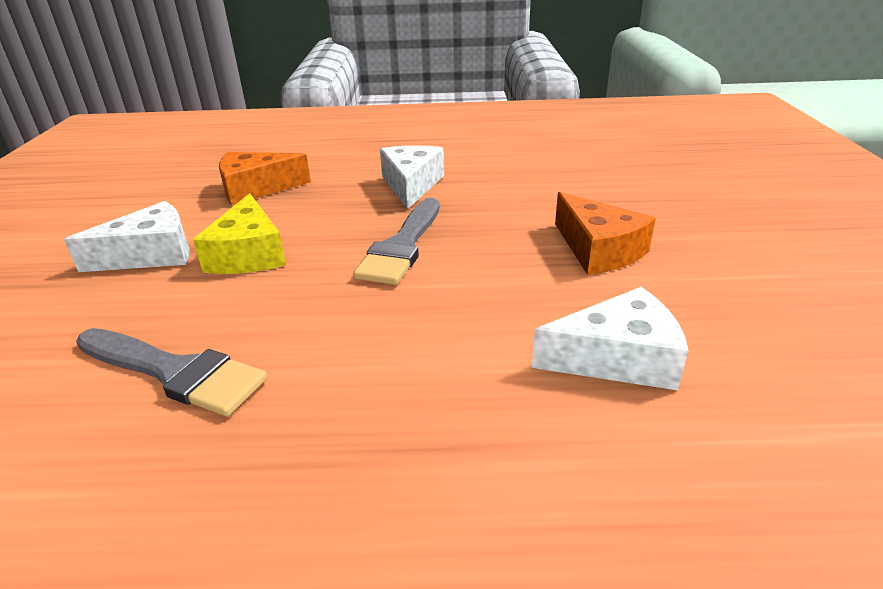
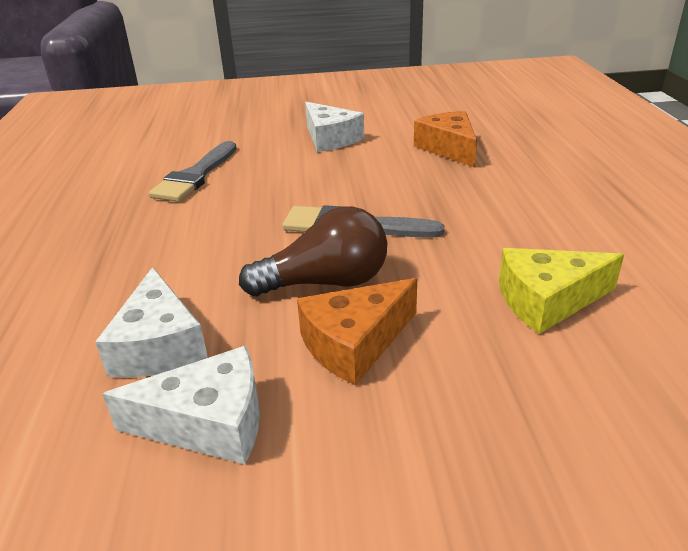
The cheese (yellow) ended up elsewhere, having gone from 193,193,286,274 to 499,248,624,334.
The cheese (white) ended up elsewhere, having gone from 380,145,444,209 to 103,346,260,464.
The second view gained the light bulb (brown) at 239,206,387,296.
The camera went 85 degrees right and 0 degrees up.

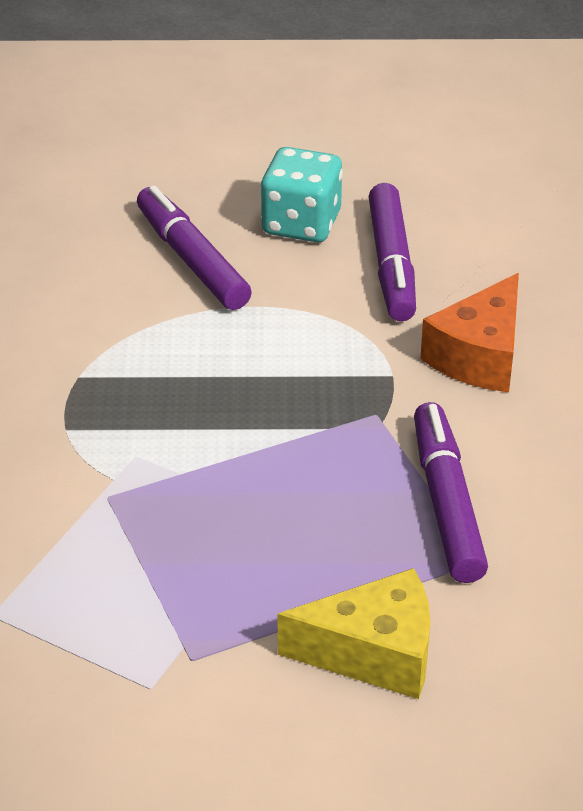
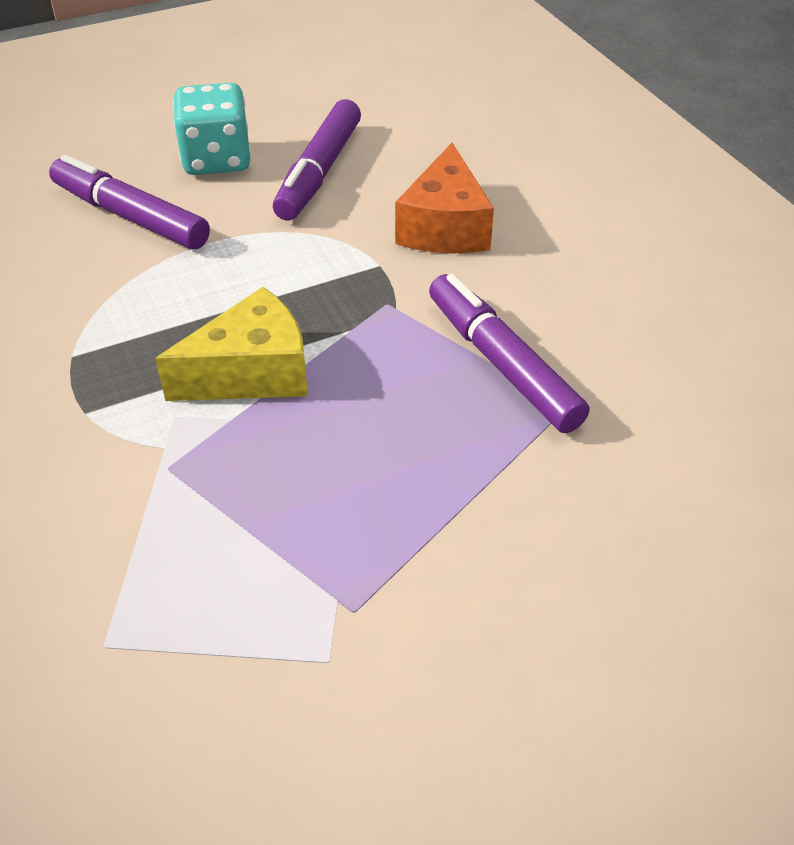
The cheese (yellow) ended up elsewhere, having gone from 278,568,430,699 to 155,287,308,401.
The marker (purple) at 369,183,416,321 ended up facing another way, 45 degrees clockwise from before.
The camera went 25 degrees left and 5 degrees up.

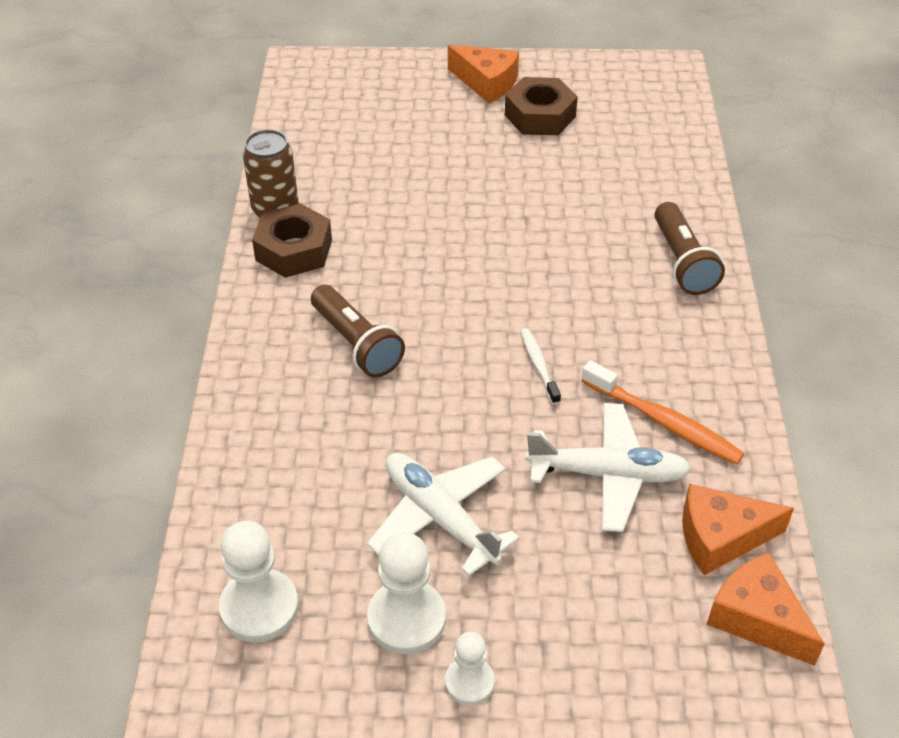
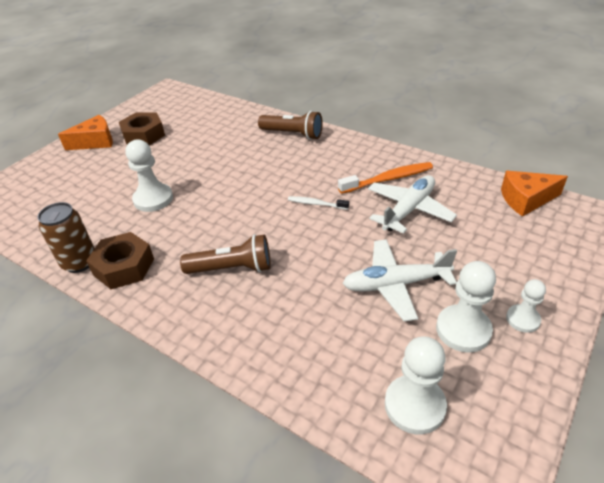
The second view lost the cheese (orange) at 682,484,794,575.
The second view gained the pawn (white) at 125,140,173,212.
The camera went 55 degrees left and 5 degrees down.

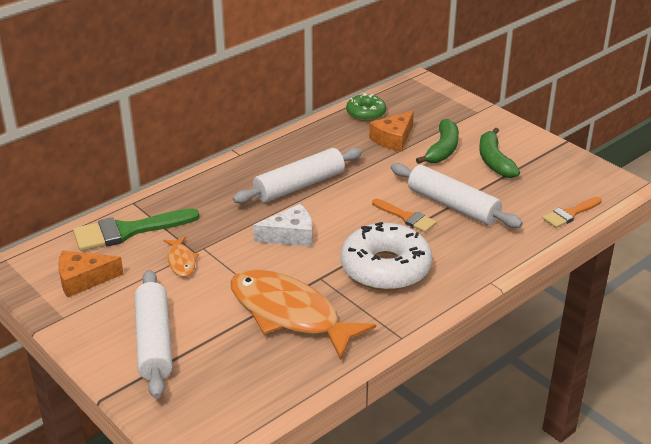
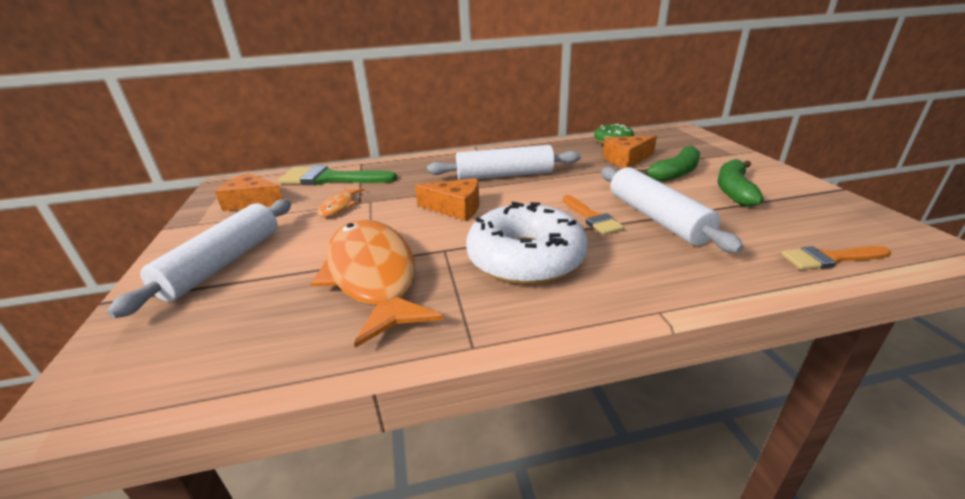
What was the cheese (white) at 253,204,313,247 turned into the cheese (orange) at 415,178,479,221.
The camera went 30 degrees right and 5 degrees down.

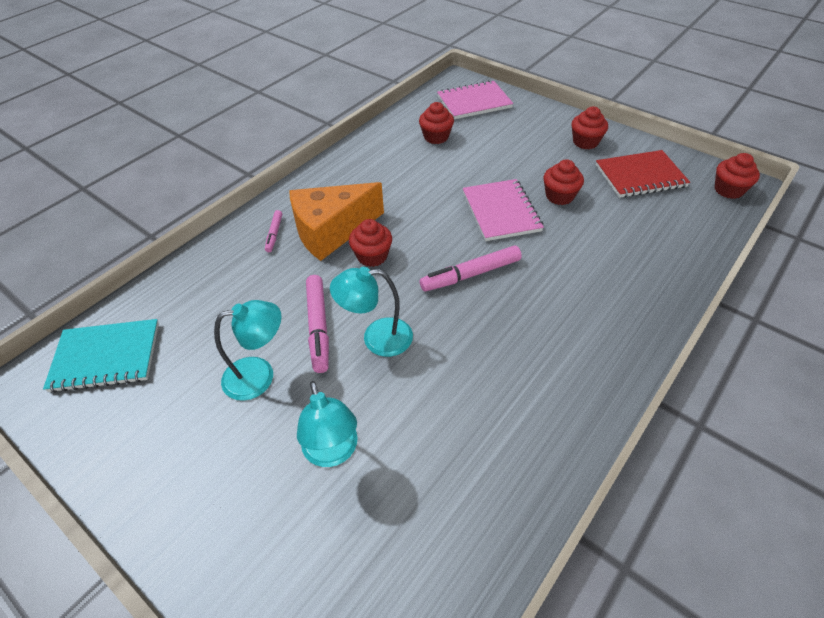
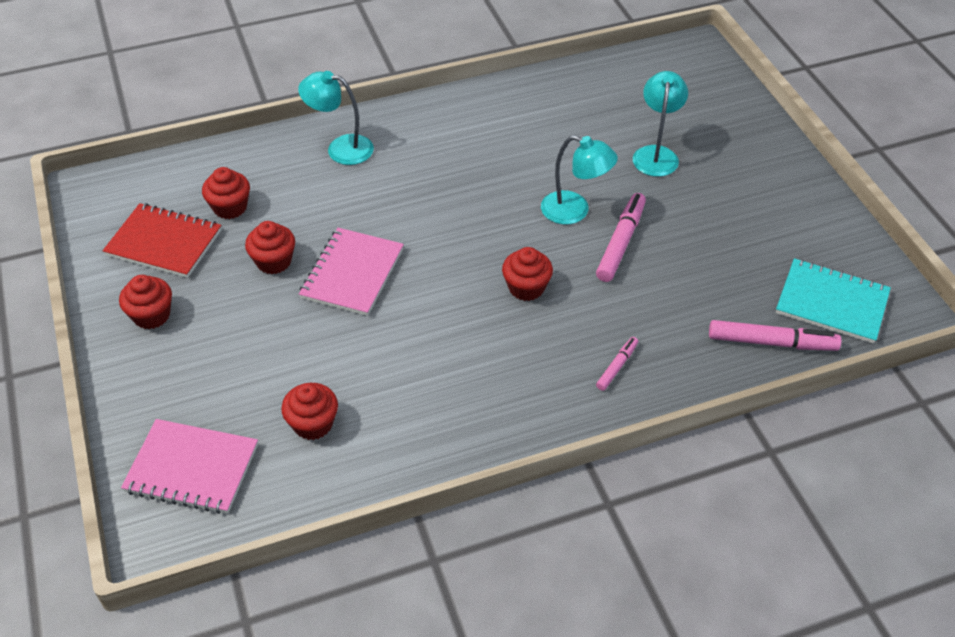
The lamp (turquoise) ended up elsewhere, having gone from 214,300,281,401 to 298,71,374,165.
The second view lost the cheese (orange) at 289,182,384,261.
The marker (pink) ended up elsewhere, having gone from 420,245,522,292 to 709,320,842,351.
The cupcake (red) ended up elsewhere, having gone from 715,153,760,199 to 202,167,250,219.
The camera went 150 degrees left and 0 degrees up.

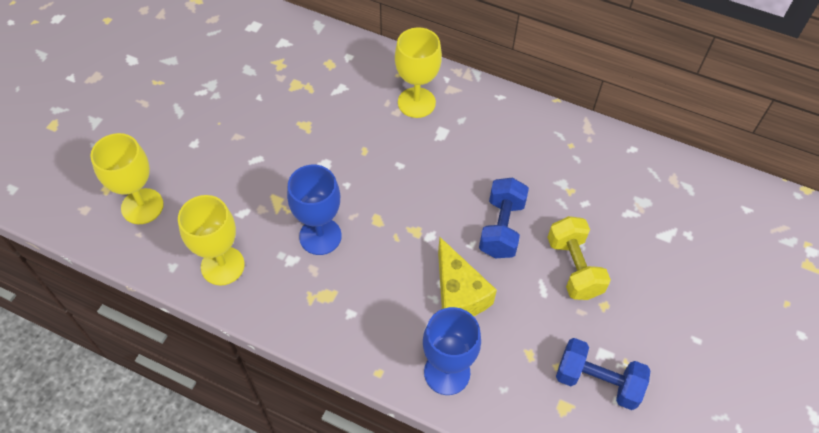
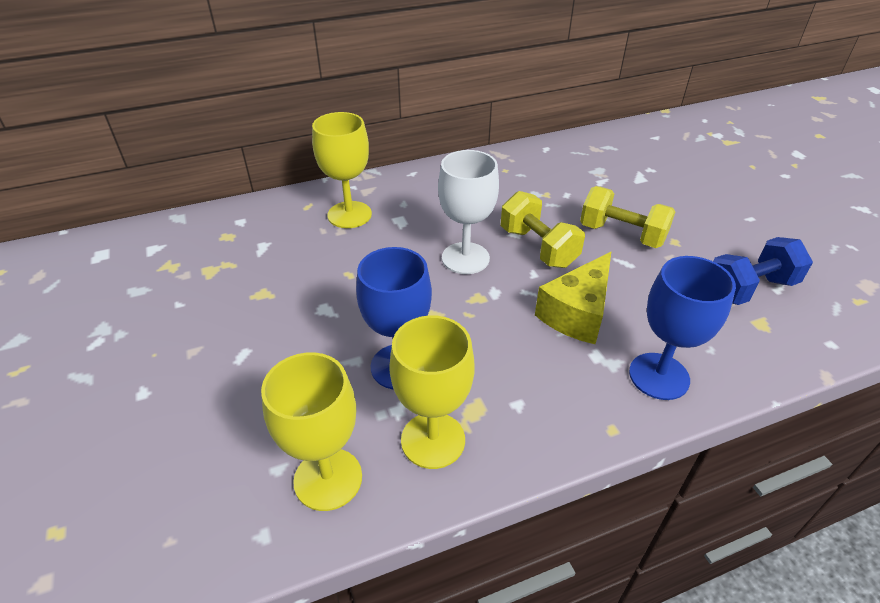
The goblet (yellow) ended up elsewhere, having gone from 90,133,164,224 to 389,315,475,469.
The cheese (yellow) at 438,237,497,316 ended up facing another way, 105 degrees clockwise from before.
What was the dumbbell (blue) at 479,177,529,258 turned into the dumbbell (yellow) at 501,191,585,268.
The second view gained the goblet (white) at 438,150,499,274.
The camera went 45 degrees left and 15 degrees down.

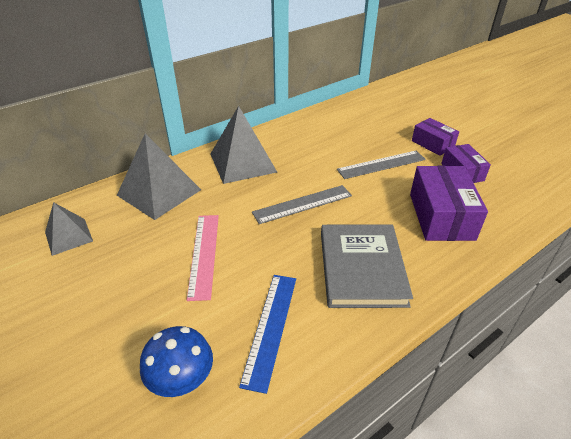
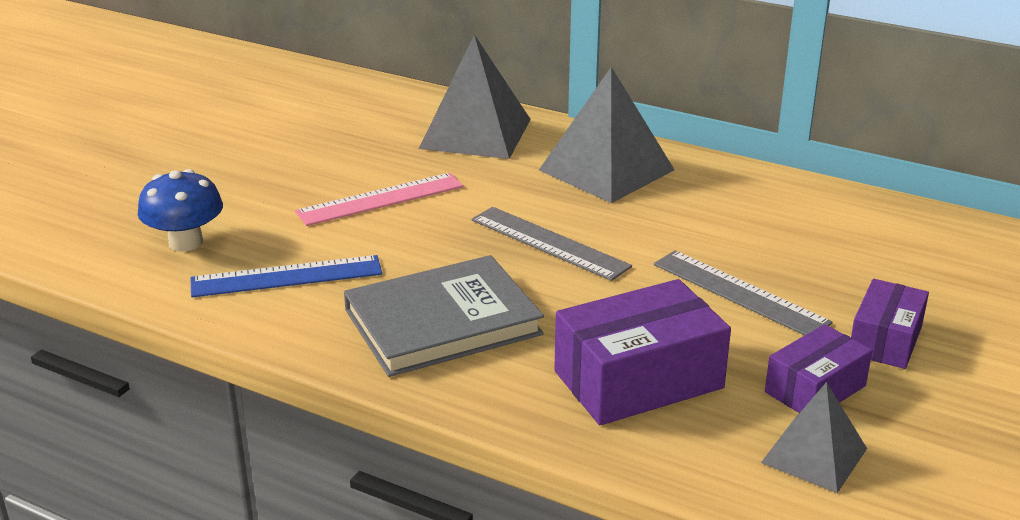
The pyramid (grey) ended up elsewhere, having gone from 45,202,93,256 to 761,382,867,493.
The camera went 65 degrees right and 10 degrees down.

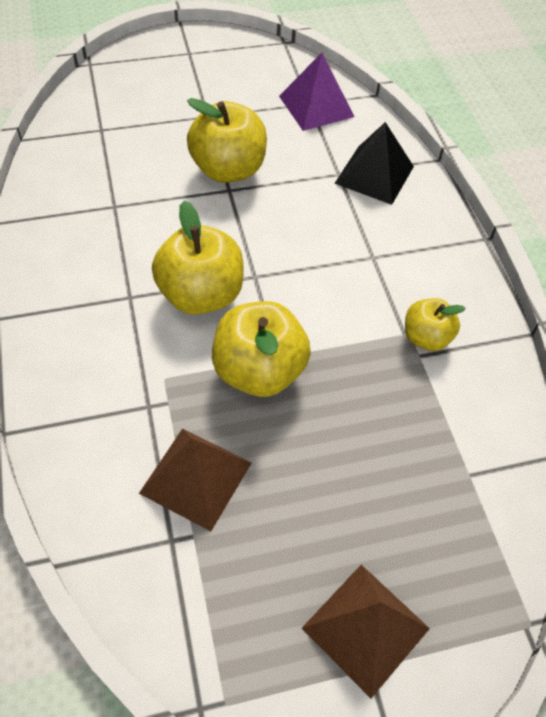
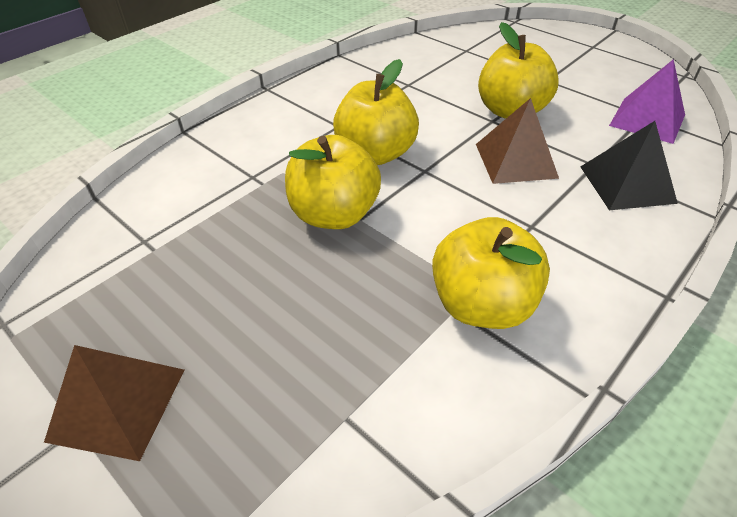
The pyramid (brown) ended up elsewhere, having gone from 139,428,252,531 to 476,98,559,184.
The size of the apple (yellow) at 405,298,466,351 changed by a factor of 1.70.
The camera went 60 degrees right and 10 degrees down.

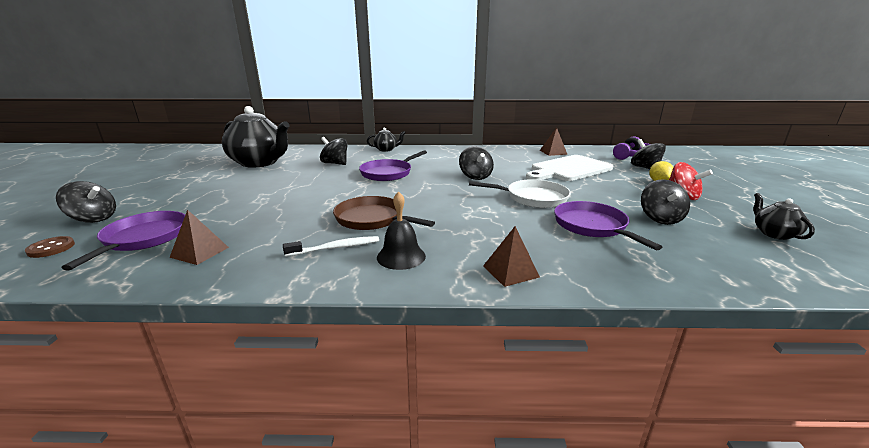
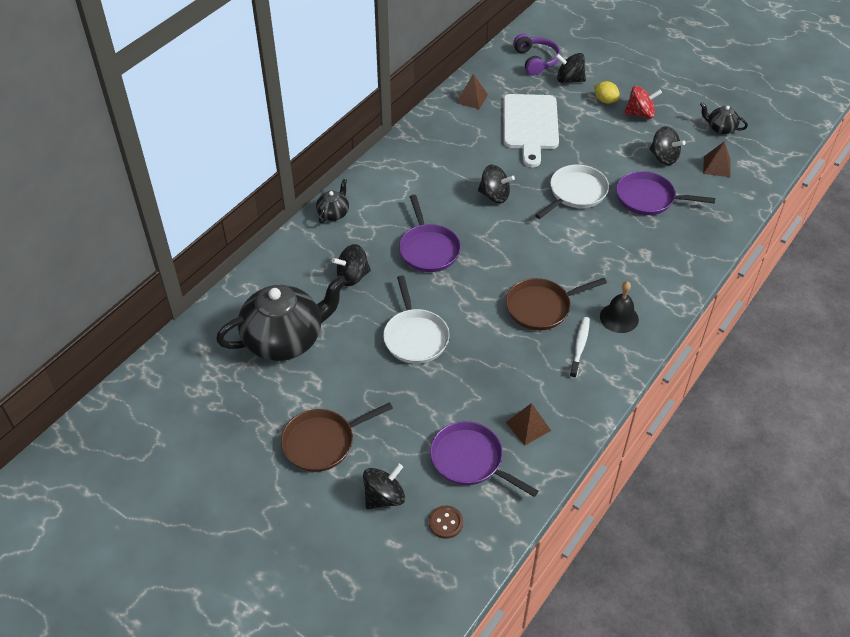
The pyramid (brown) ended up elsewhere, having gone from 483,226,540,287 to 703,141,731,177.
The second view gained the pan (brown) at 281,402,393,472.
The second view gained the pan (white) at 383,275,450,364.
The camera went 55 degrees left and 25 degrees up.

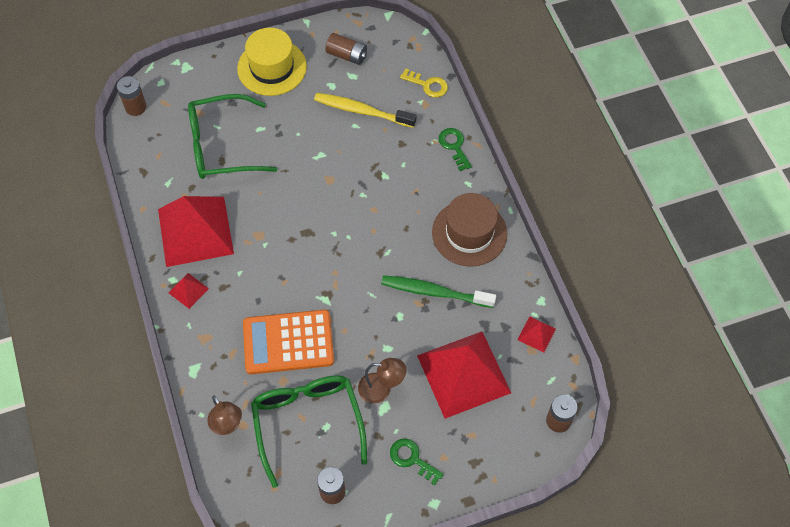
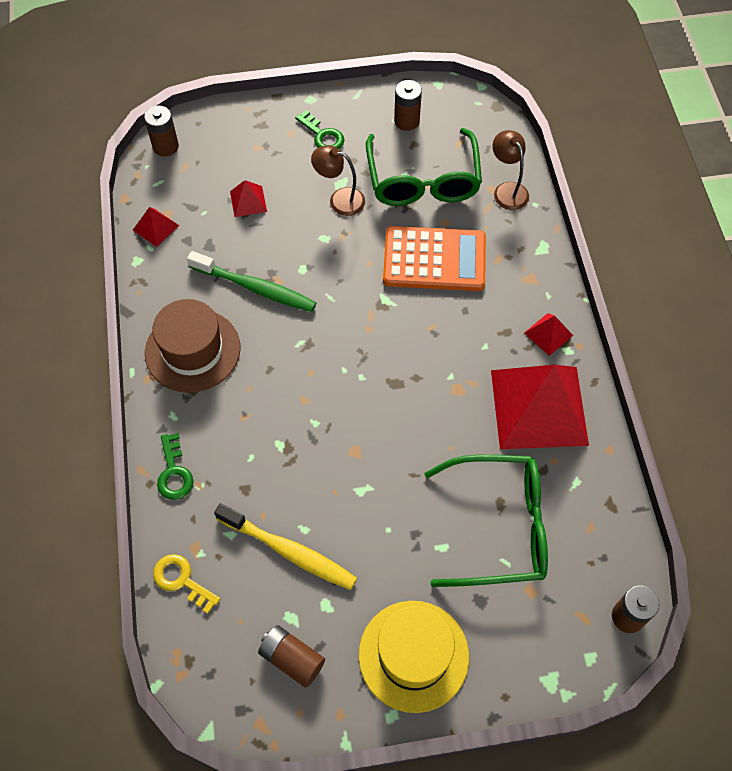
The size of the pyramid (red) at 417,332,511,419 changed by a factor of 0.42.
The camera went 170 degrees left and 0 degrees up.

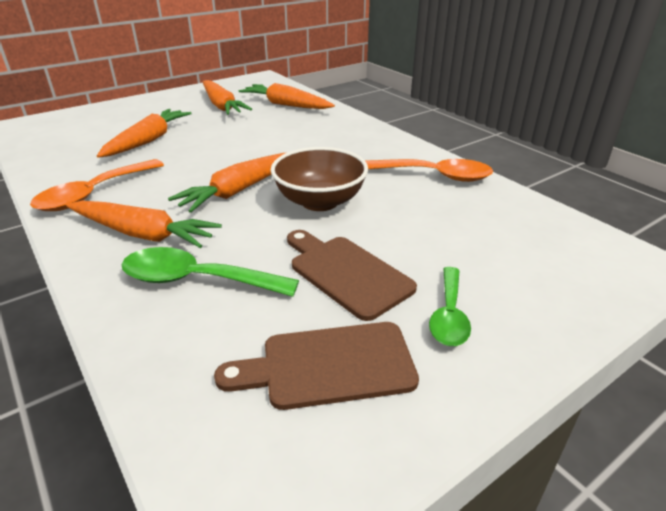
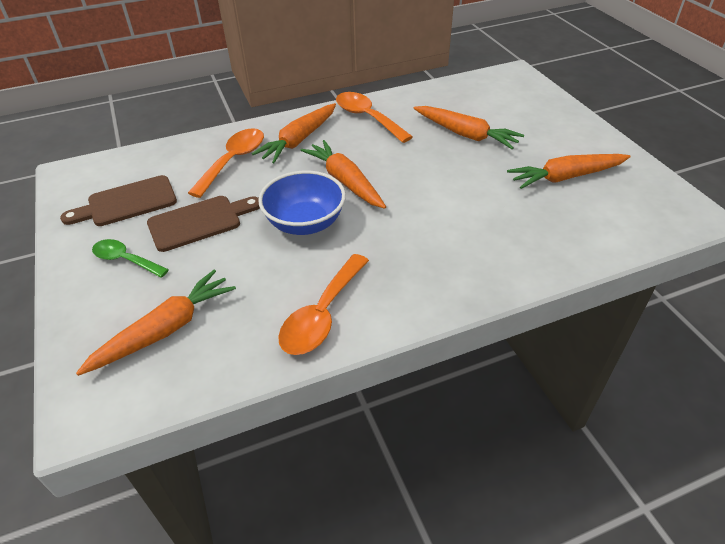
What was the spoon (green) at 121,247,299,297 turned into the spoon (orange) at 188,128,264,198.
The cutting board (brown) at 214,322,419,410 ended up facing another way, 120 degrees counterclockwise from before.
The carrot (orange) ended up elsewhere, having gone from 239,83,335,109 to 76,270,236,376.
What was the bowl (brown) at 270,147,368,211 turned into the bowl (blue) at 258,171,346,235.
The camera went 105 degrees right and 10 degrees up.

